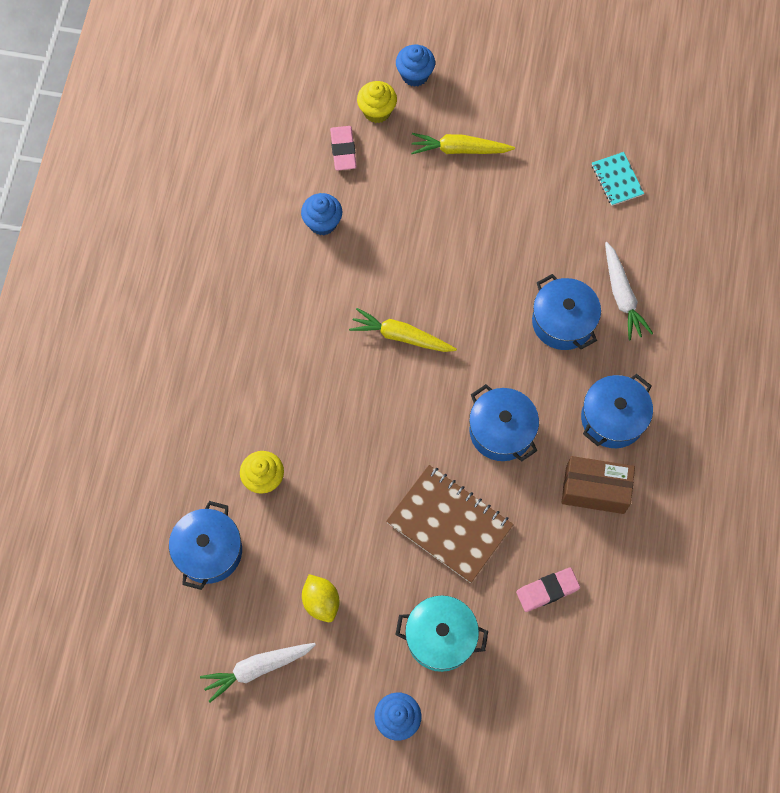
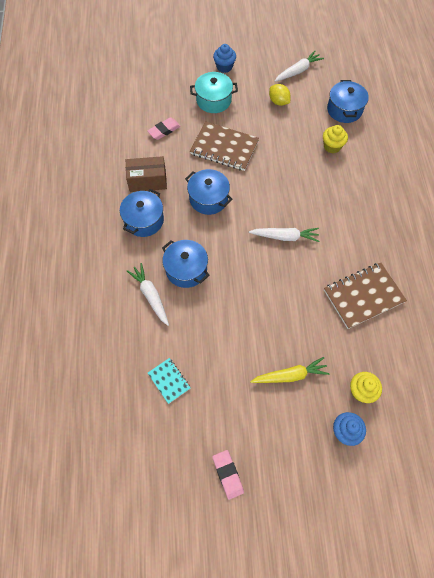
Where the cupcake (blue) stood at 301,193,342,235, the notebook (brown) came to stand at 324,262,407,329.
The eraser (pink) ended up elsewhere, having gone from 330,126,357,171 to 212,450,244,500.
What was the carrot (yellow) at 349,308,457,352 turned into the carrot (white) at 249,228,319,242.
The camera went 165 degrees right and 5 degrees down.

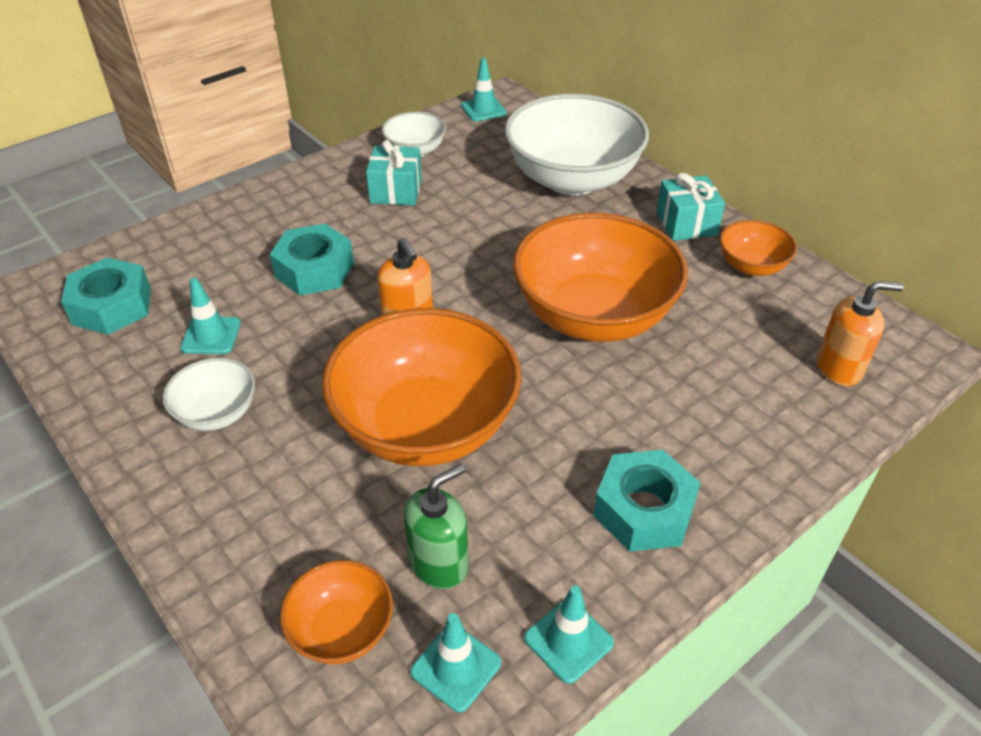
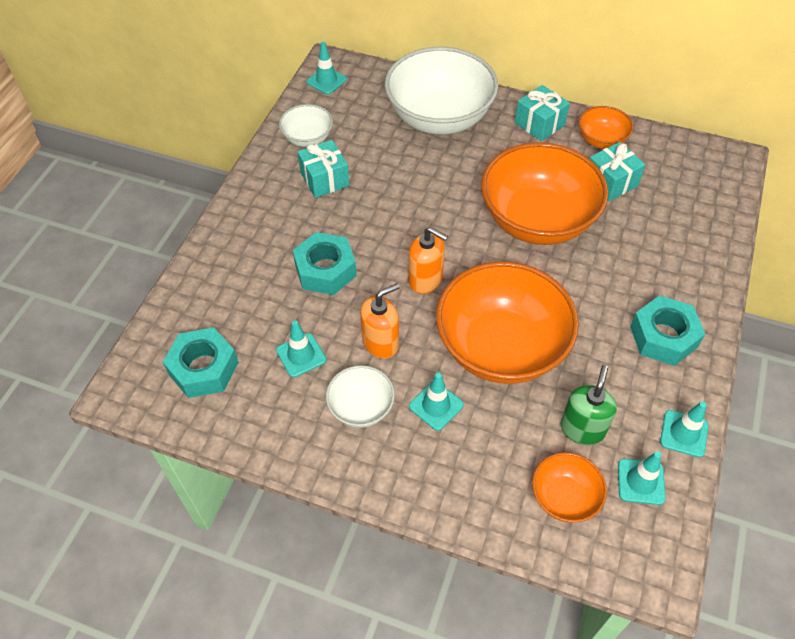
The soap dispenser (orange) ended up elsewhere, having gone from 817,281,904,386 to 360,283,399,359.
The second view gained the traffic cone (turquoise) at 409,373,464,431.
The second view gained the gift (turquoise) at 590,142,646,201.
The camera went 30 degrees left and 10 degrees up.

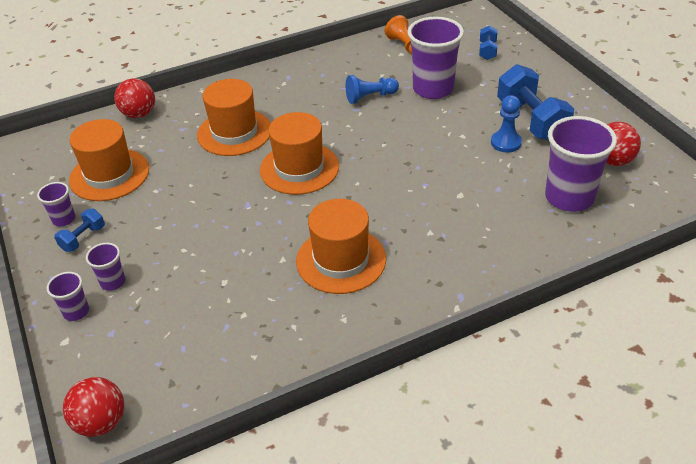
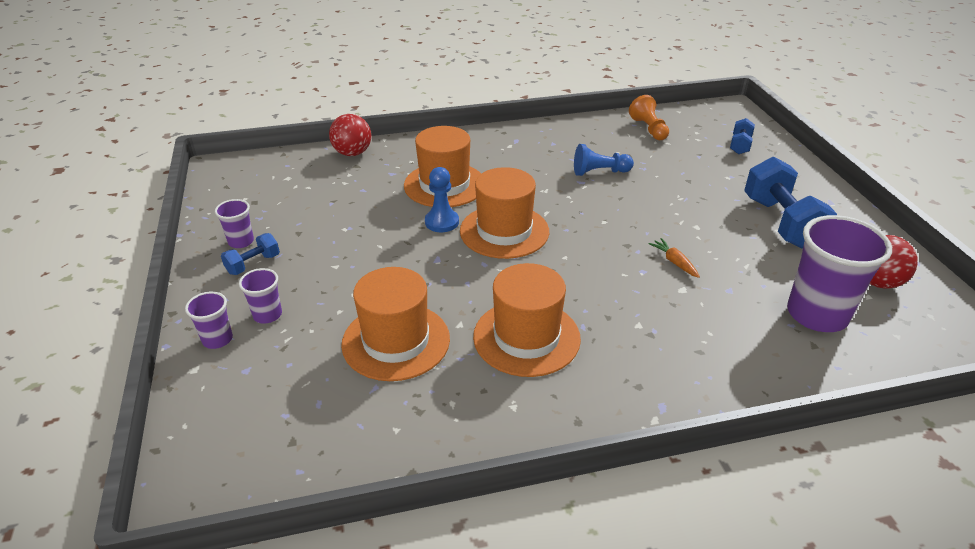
The second view lost the ball (red) at 63,377,124,437.
The hat (orange) ended up elsewhere, having gone from 69,119,149,201 to 341,267,450,381.
The second view lost the cup (purple) at 408,16,464,99.
The pawn (blue) ended up elsewhere, having gone from 491,95,522,153 to 425,167,459,232.
The second view gained the carrot (orange) at 648,238,700,278.
The camera went 10 degrees right and 5 degrees down.

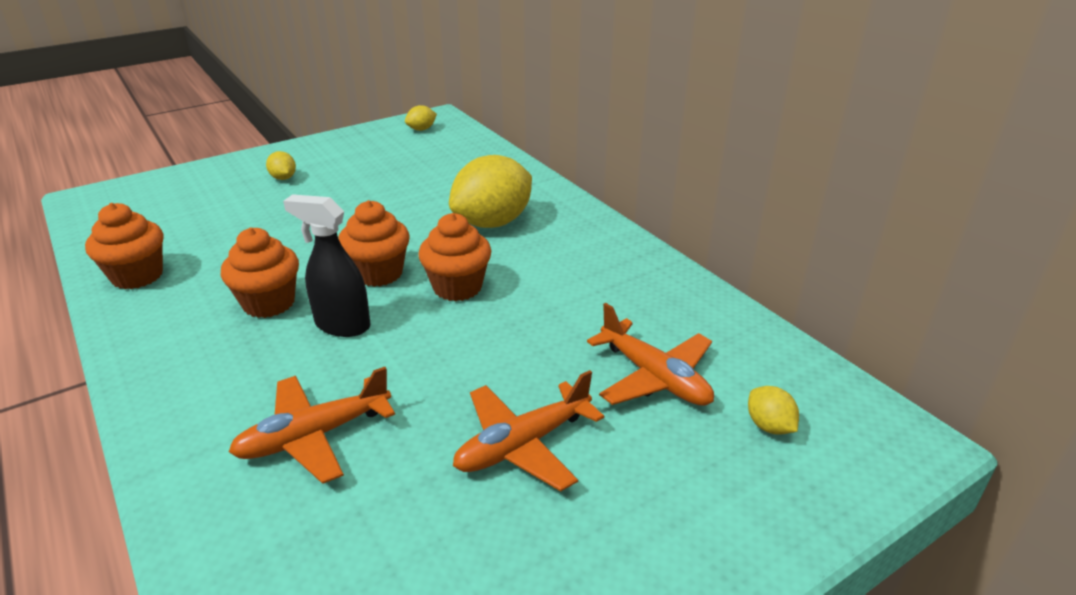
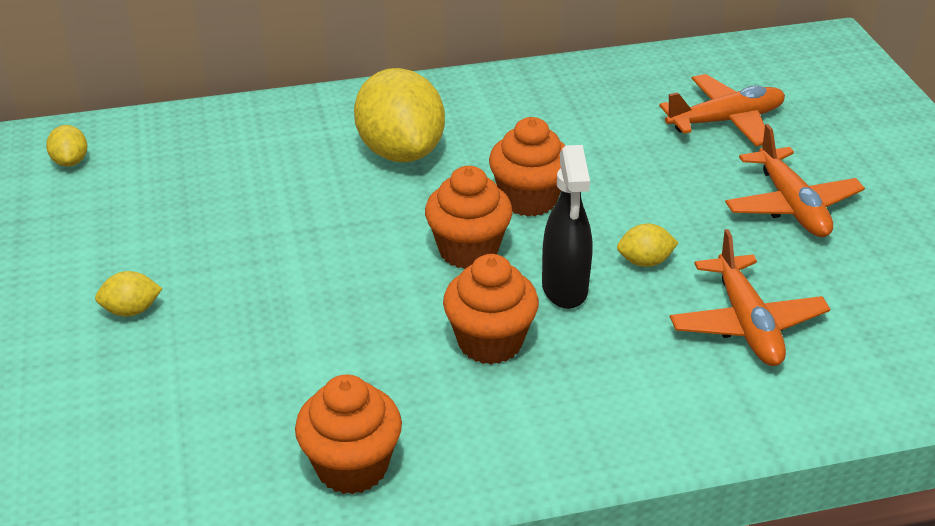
The spray bottle (black) at 283,194,370,337 ended up facing another way, 45 degrees counterclockwise from before.
The lemon (yellow) ended up elsewhere, having gone from 748,386,799,435 to 617,224,679,267.
The camera went 70 degrees left and 5 degrees up.

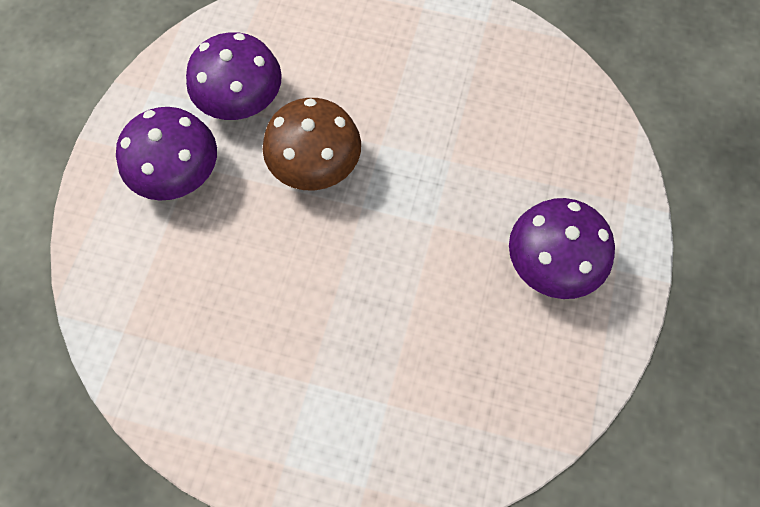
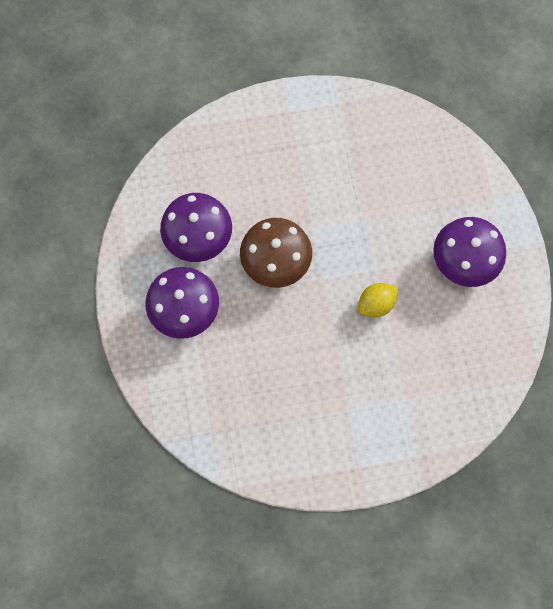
The second view gained the lemon (yellow) at 358,283,398,317.
The camera went 25 degrees left and 5 degrees up.

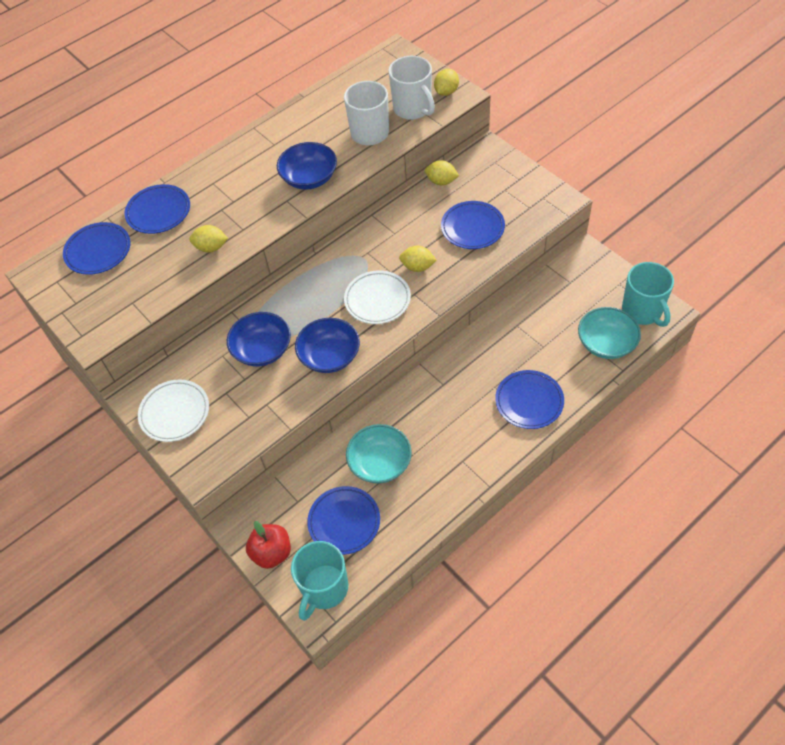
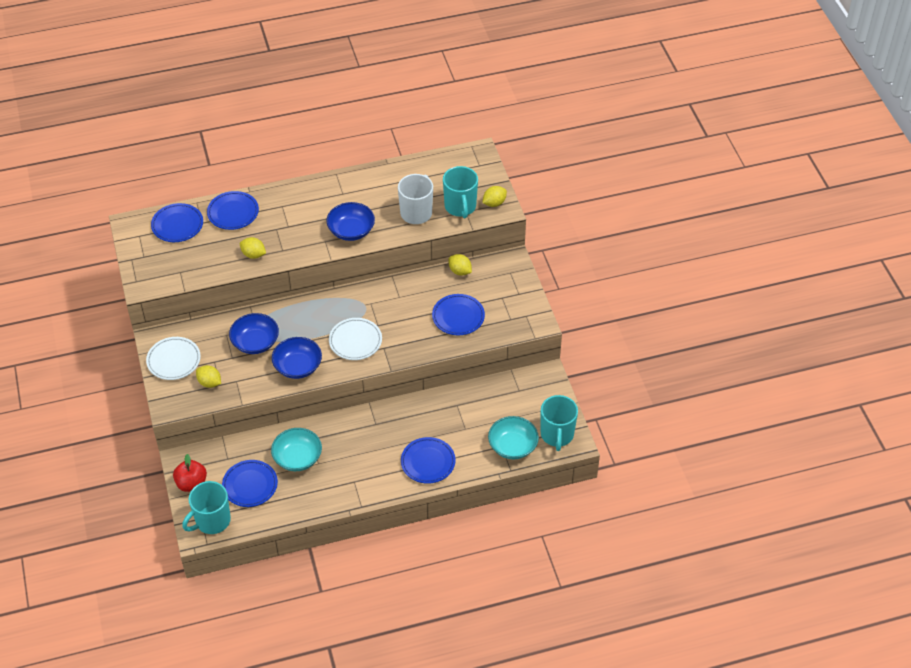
What was the mug (white) at 388,56,435,120 turned into the mug (turquoise) at 443,166,478,218.
The lemon (yellow) ended up elsewhere, having gone from 399,246,437,272 to 196,365,221,388.
The camera went 20 degrees right and 5 degrees down.

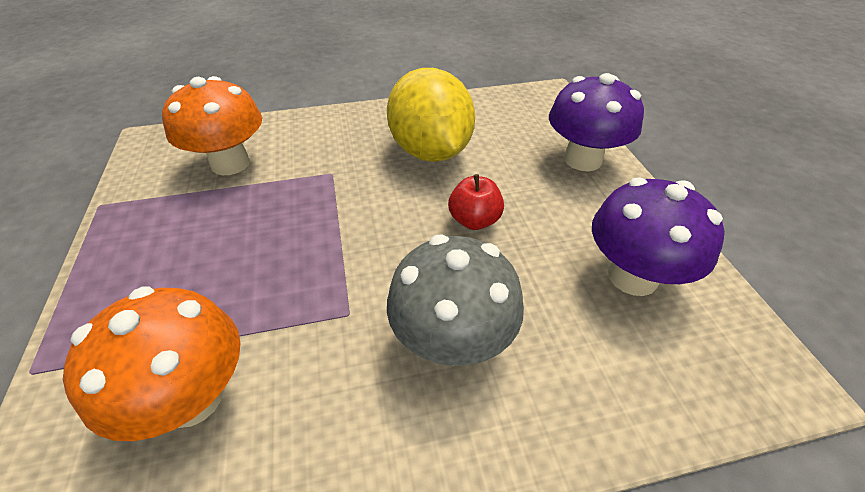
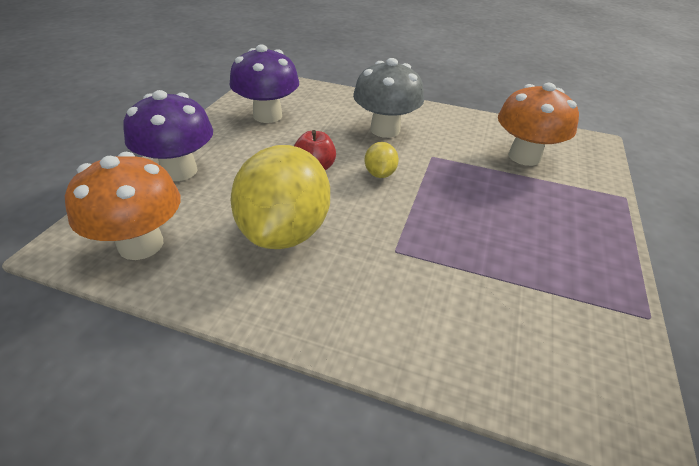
The mushroom (orange) ended up elsewhere, having gone from 162,76,262,175 to 65,152,181,260.
The second view gained the lemon (yellow) at 364,142,399,178.
The camera went 150 degrees left and 5 degrees down.

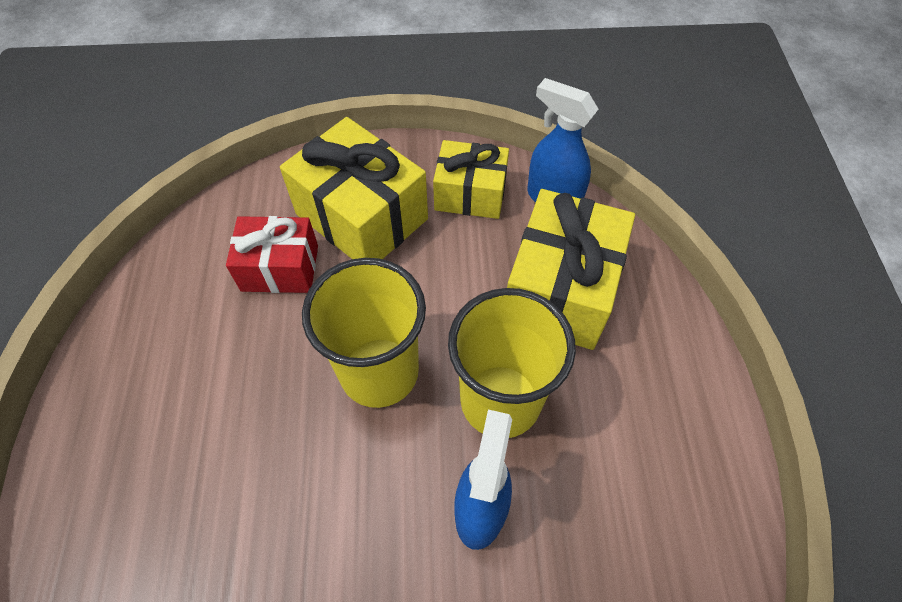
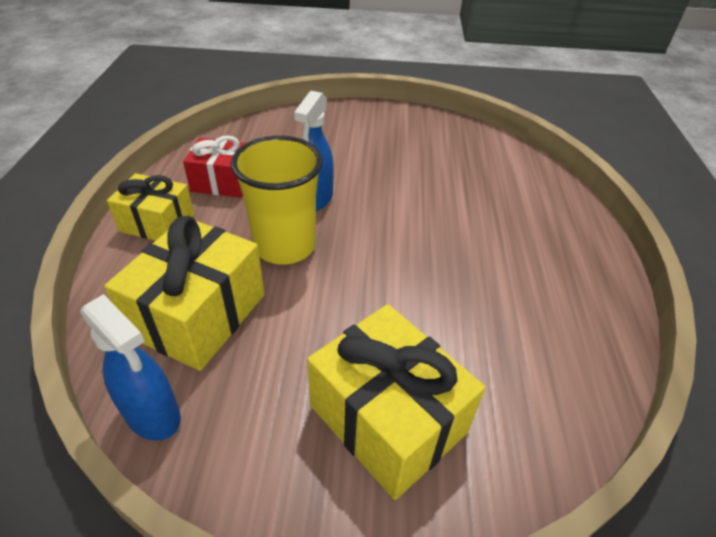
The gift (red) ended up elsewhere, having gone from 226,216,318,293 to 183,136,246,198.
The second view lost the cup (yellow) at 302,258,426,408.
The gift (yellow) ended up elsewhere, having gone from 433,140,509,219 to 107,173,194,241.
The camera went 175 degrees left and 15 degrees down.

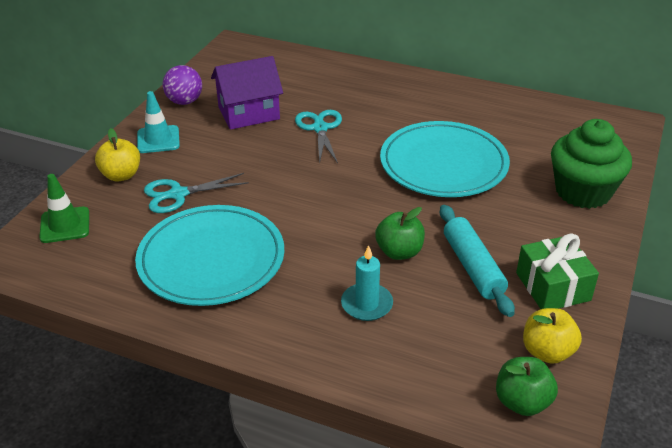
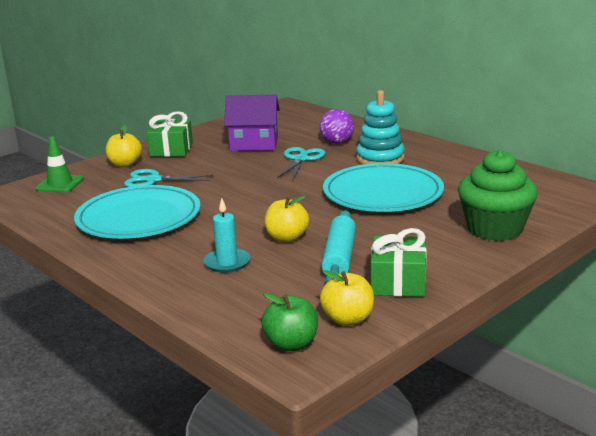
Where the traffic cone (turquoise) stood at 137,91,180,153, the gift (green) came to stand at 147,111,193,157.
The ball (purple) ended up elsewhere, having gone from 163,65,202,105 to 319,109,354,144.
What was the apple (green) at 375,207,425,260 turned into the apple (yellow) at 265,195,309,243.
The second view gained the stacking toy (turquoise) at 356,90,405,164.
The camera went 25 degrees right and 15 degrees down.

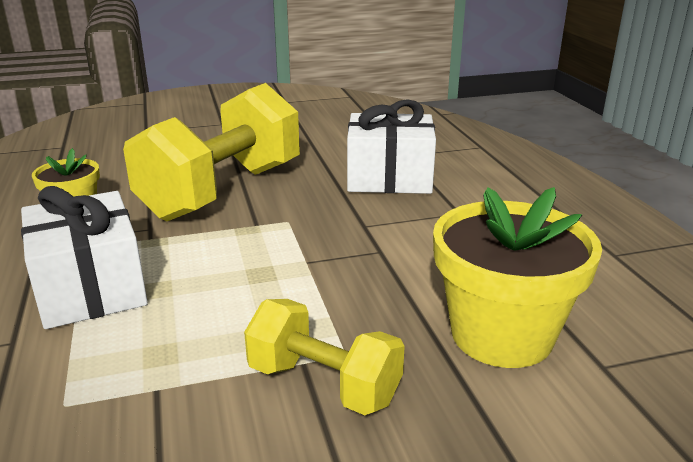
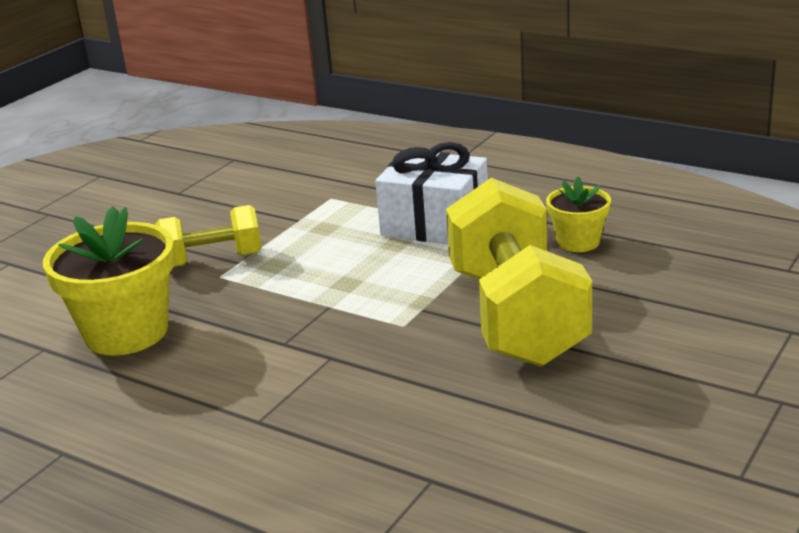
The second view lost the gift (white) at 347,99,436,194.
The camera went 140 degrees right and 0 degrees up.

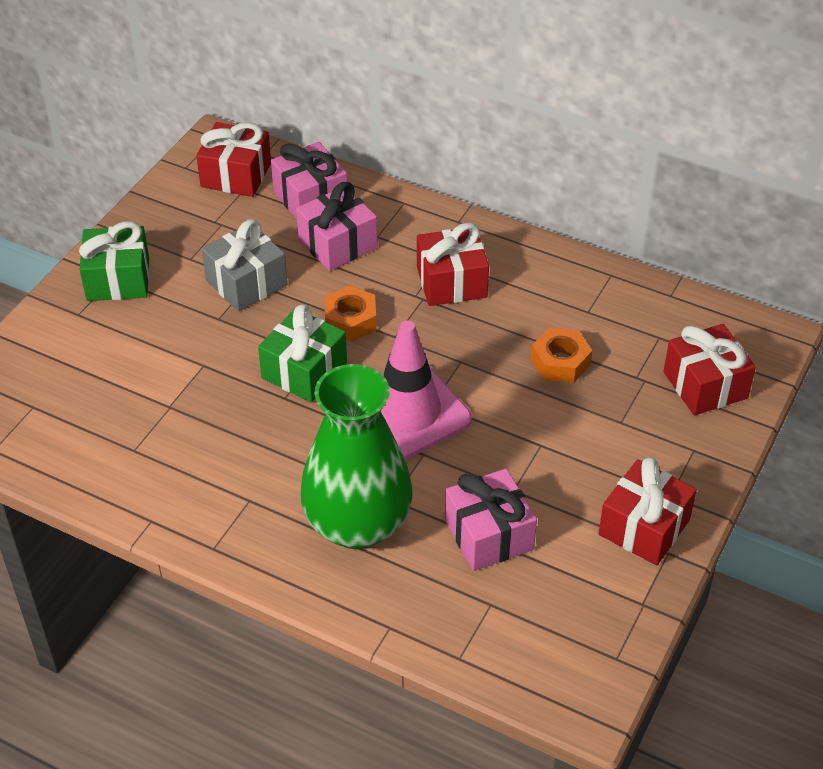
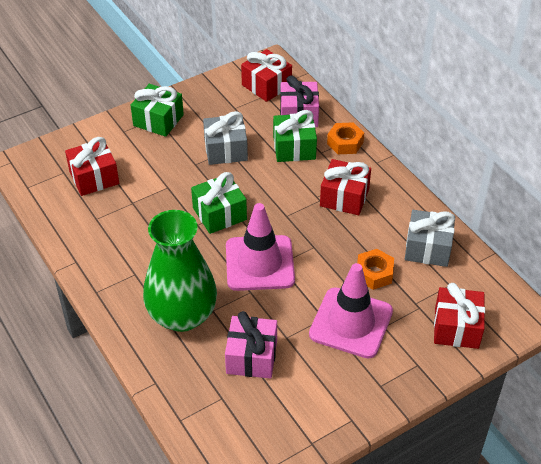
What was the gift (pink) at 296,182,378,271 turned into the gift (green) at 273,110,317,162.
The nut (orange) ended up elsewhere, having gone from 324,286,377,342 to 327,122,364,154.
The gift (red) ended up elsewhere, having gone from 599,457,697,565 to 65,137,119,196.
The second view gained the traffic cone (pink) at 309,263,393,359.
The second view gained the gift (grey) at 405,210,455,267.
The camera went 30 degrees right and 0 degrees up.

